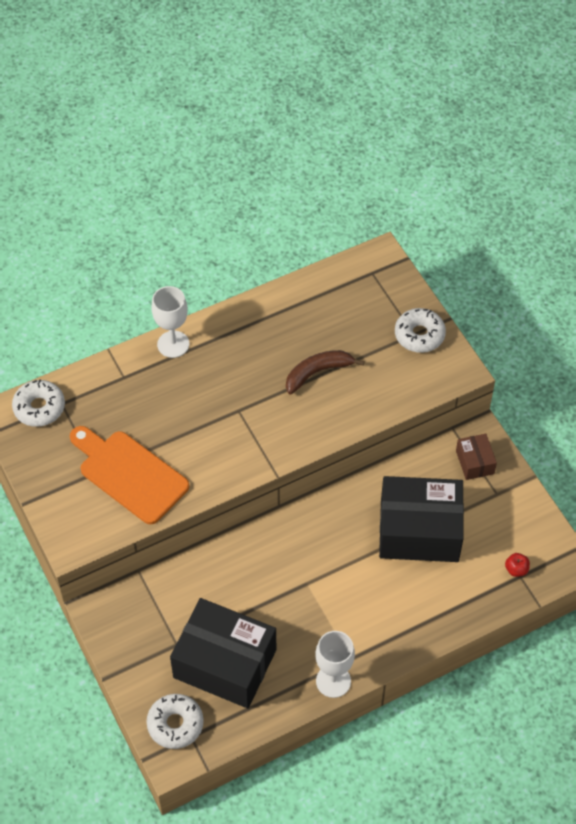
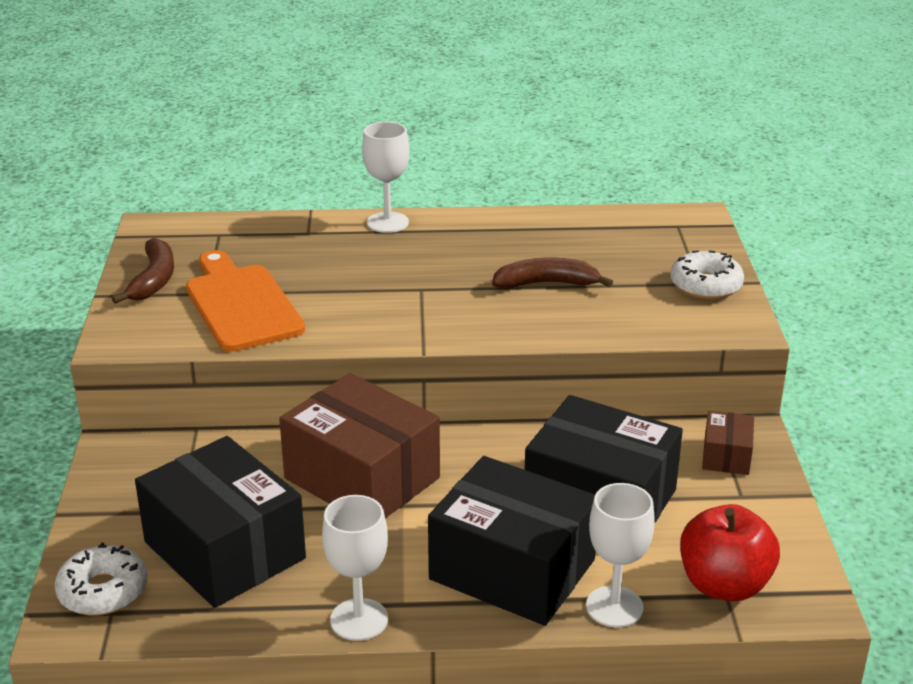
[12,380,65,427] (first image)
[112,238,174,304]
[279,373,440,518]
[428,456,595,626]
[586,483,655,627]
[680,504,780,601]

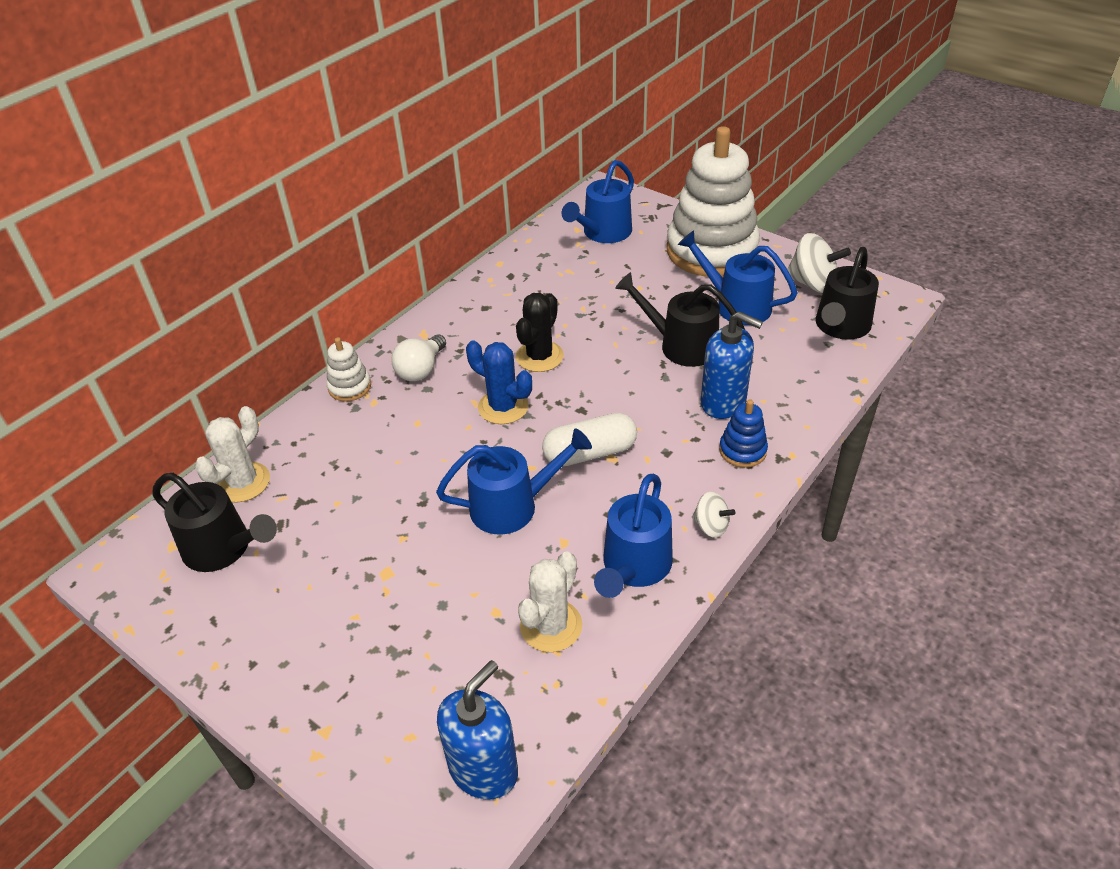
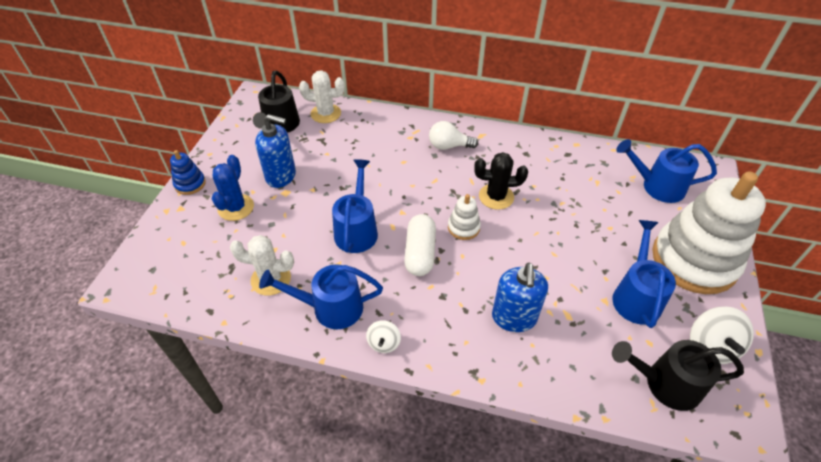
[615,272,745,367] (first image)
[448,194,481,240]
[255,114,296,188]
[212,155,254,221]
[170,150,206,195]
[332,159,378,253]
[404,214,436,276]

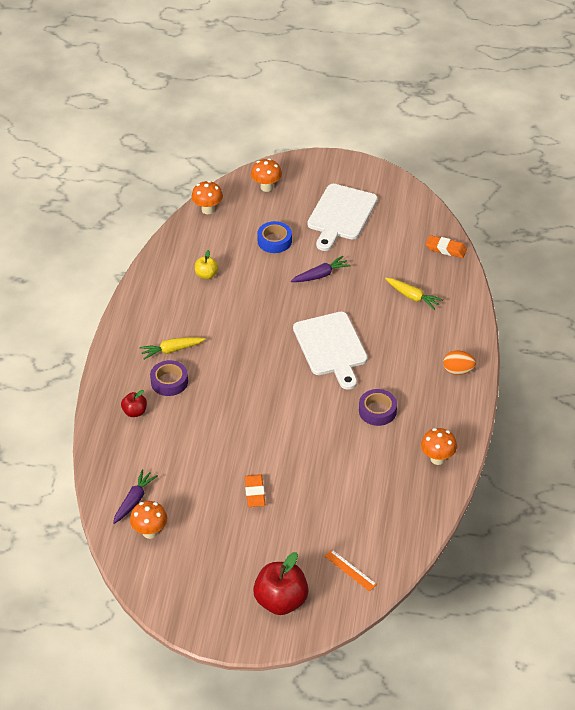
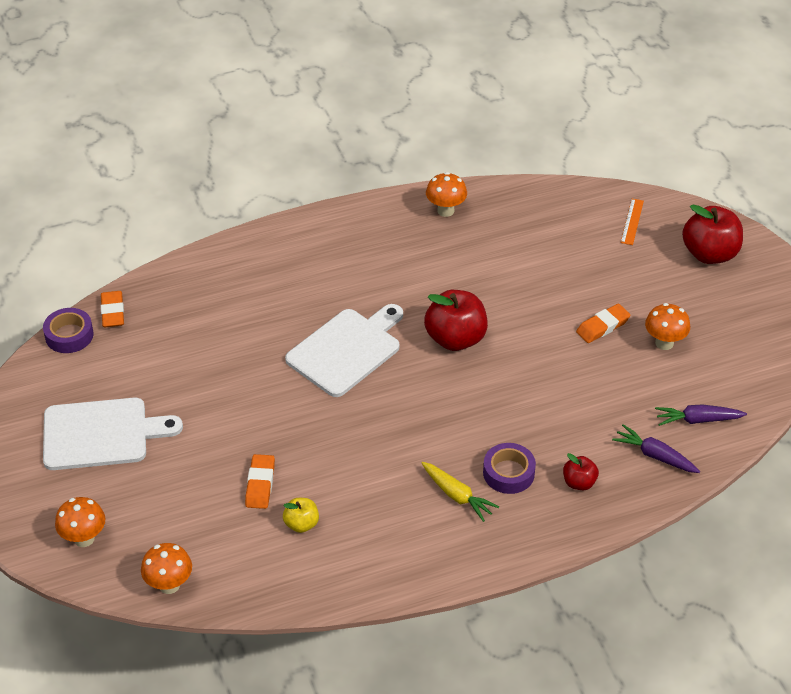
[257,221,292,253] (first image)
[385,278,443,310] (first image)
[443,350,476,375] (first image)
[245,454,275,509]
[424,290,488,351]
[645,303,690,350]
[612,424,700,473]
[43,308,94,353]

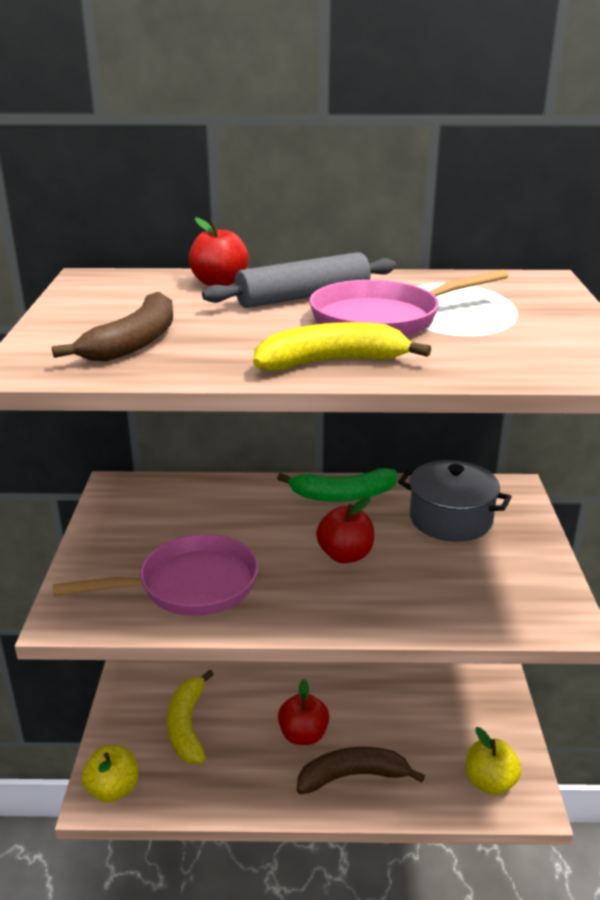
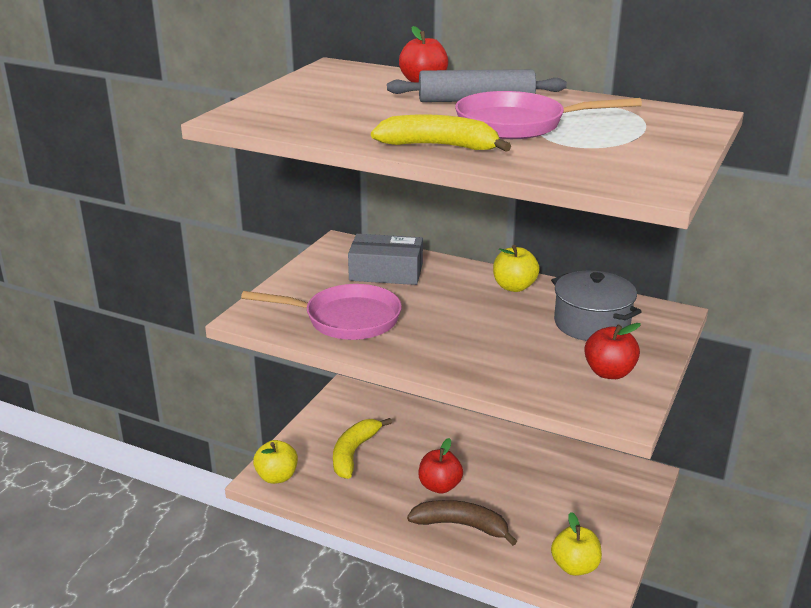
[52,292,173,362] (first image)
[348,234,423,285]
[584,323,641,379]
[493,245,540,292]

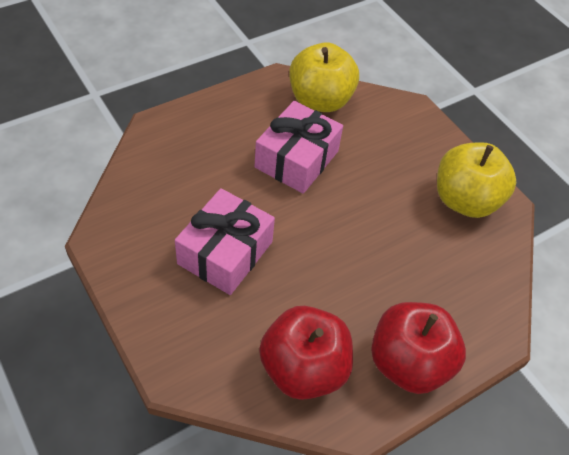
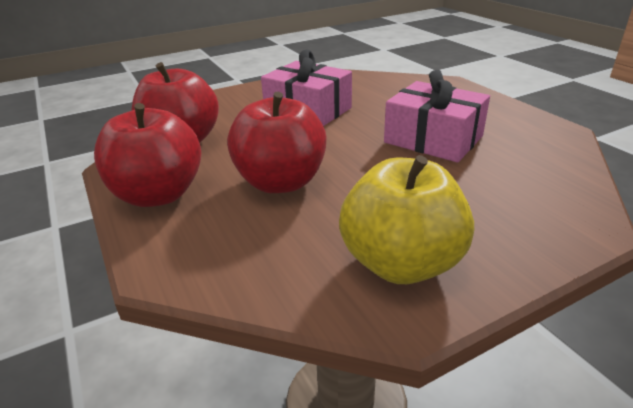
[289,42,359,112] (first image)
[227,92,326,193]

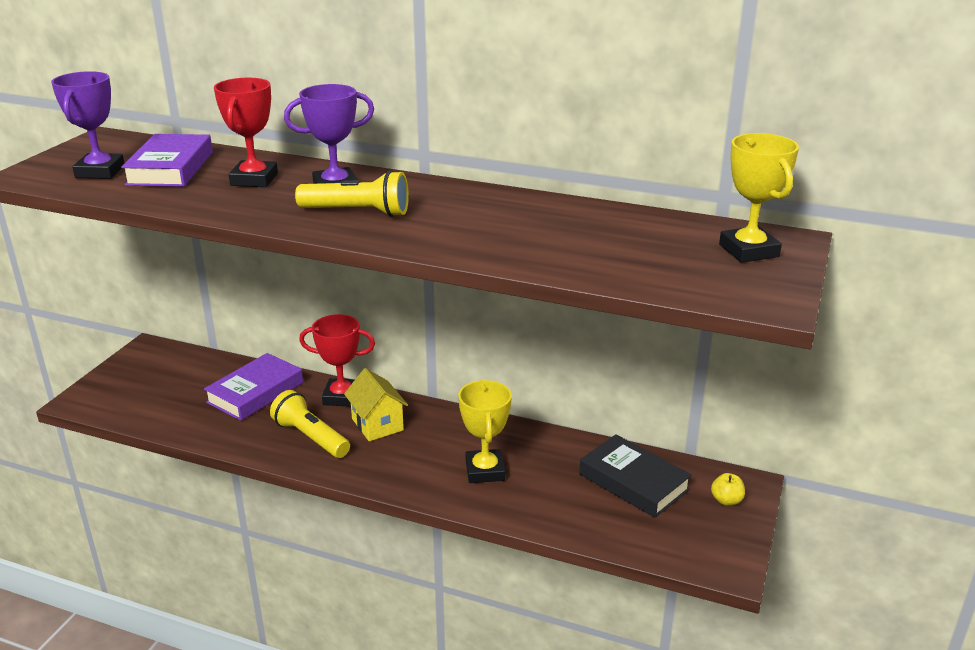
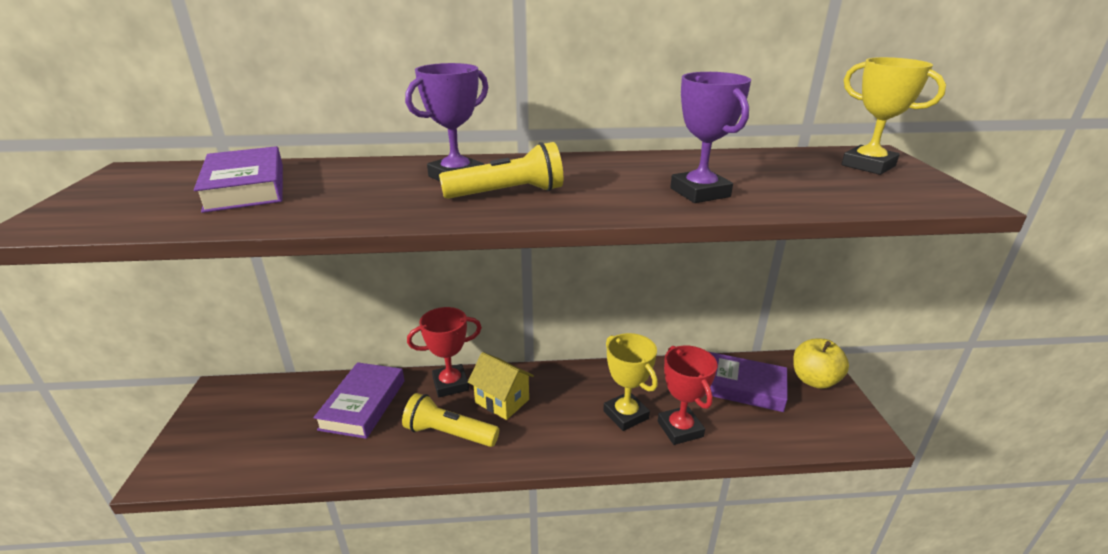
[670,72,751,203]
[658,346,717,445]
[705,352,788,412]
[793,339,849,389]

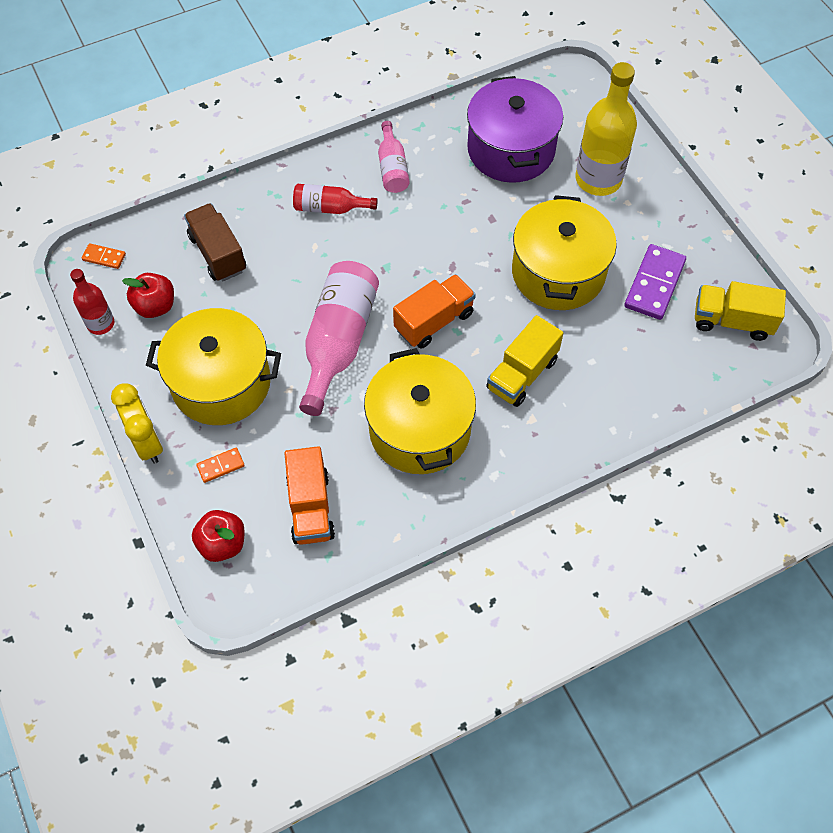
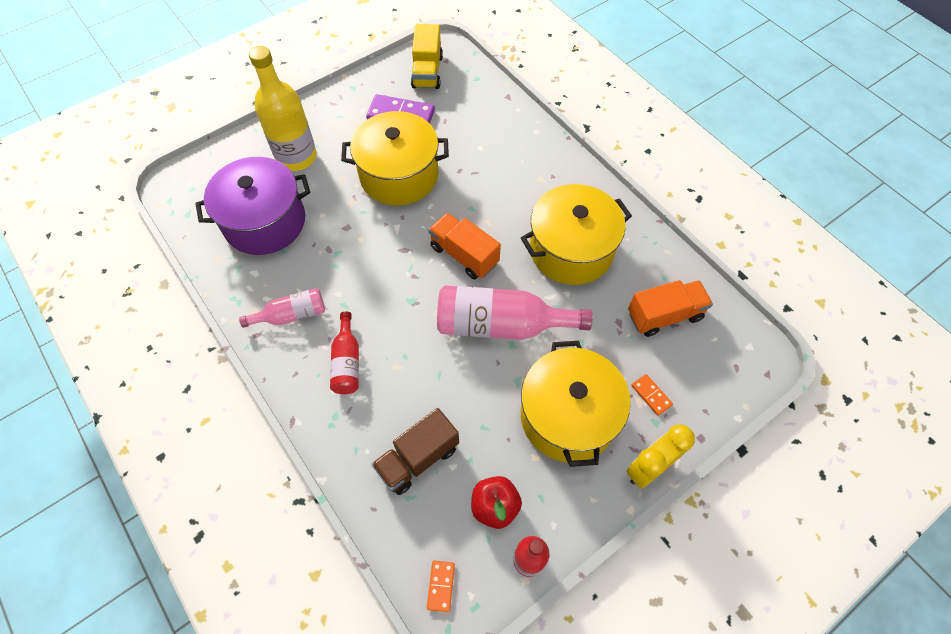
[192,510,245,562] (first image)
[486,315,563,407] (first image)

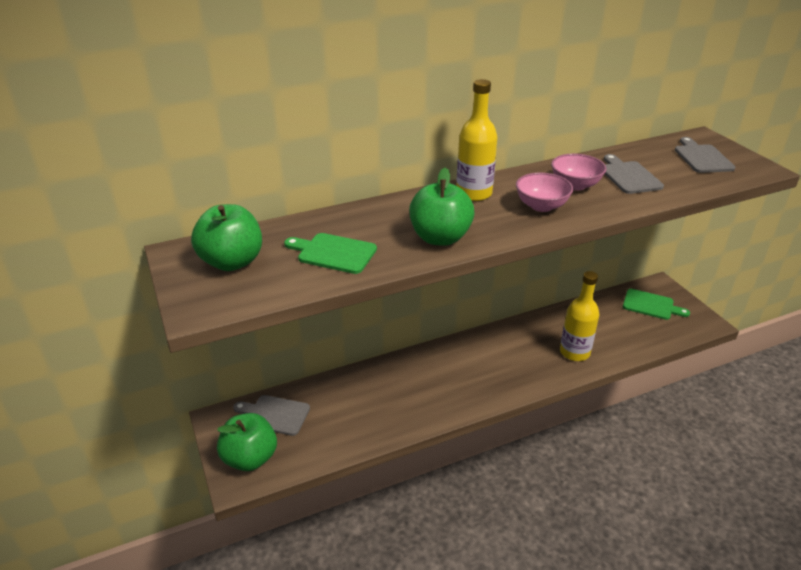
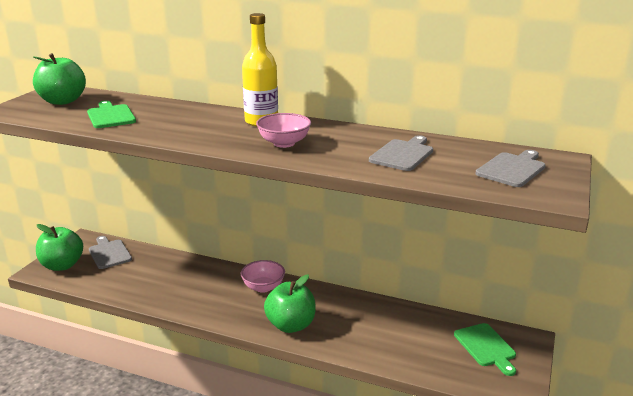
[560,271,599,361] (first image)
[264,275,316,333]
[240,260,285,293]

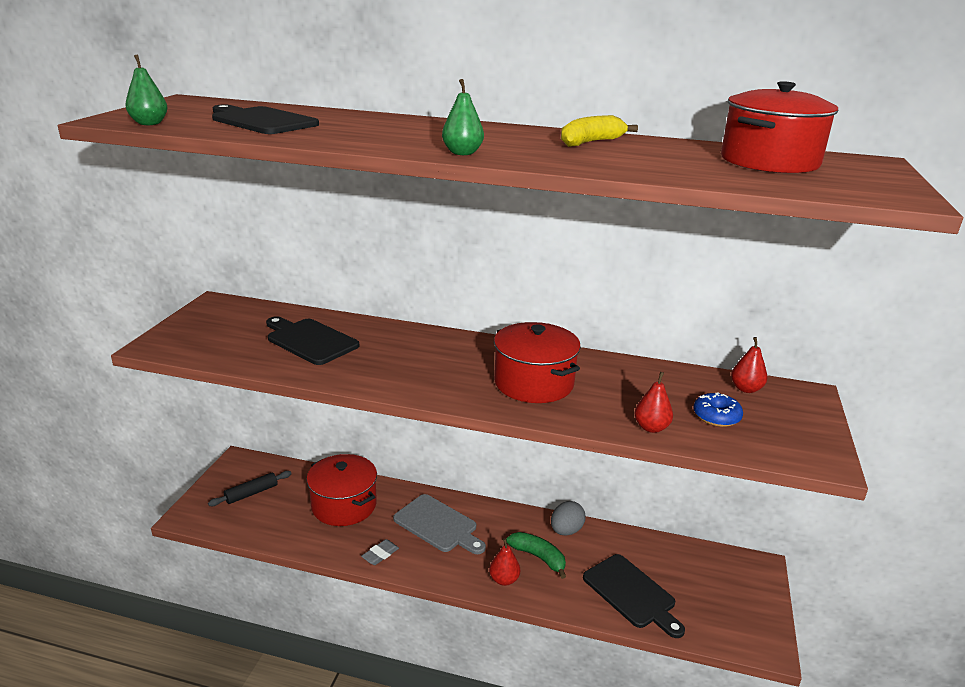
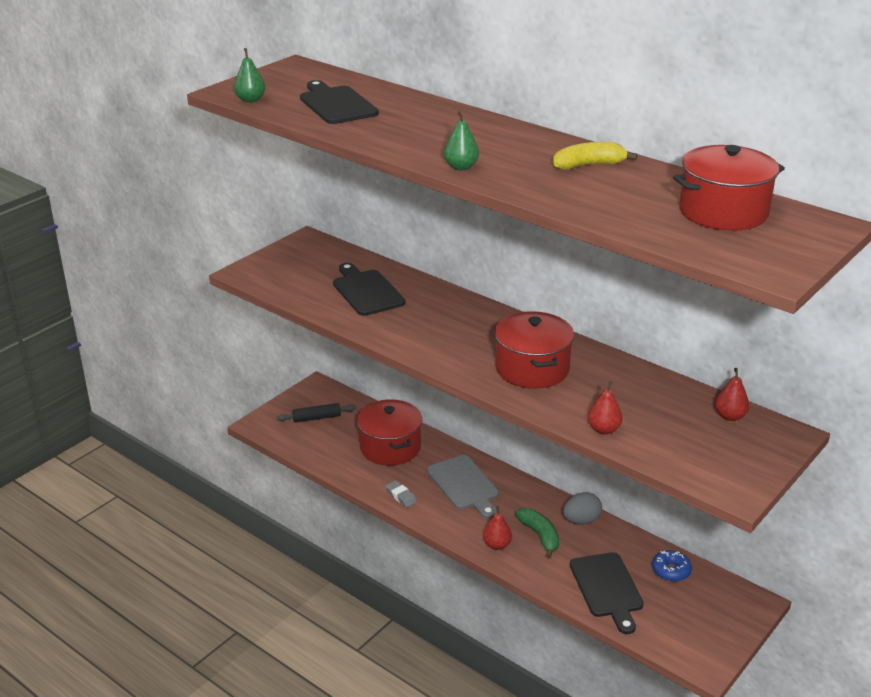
[652,550,692,582]
[385,480,417,508]

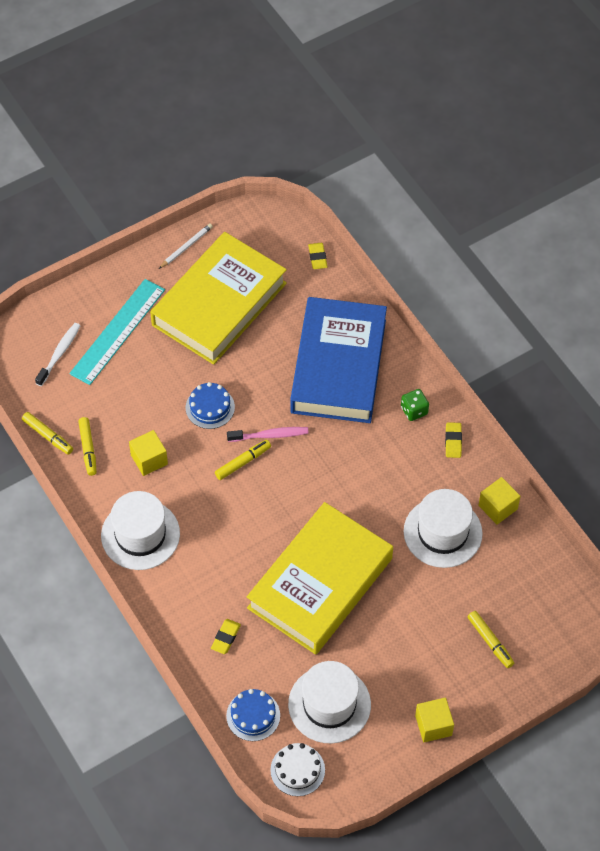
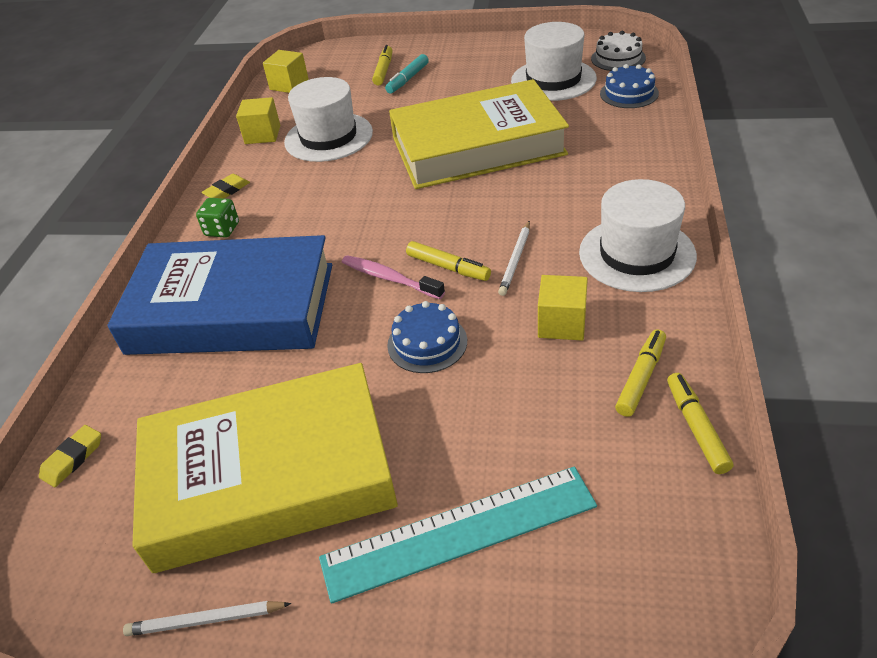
[35,323,81,386] (first image)
[211,619,241,654] (first image)
[385,54,429,94]
[498,221,530,296]
[263,50,309,93]
[406,241,491,281]
[107,235,332,355]

